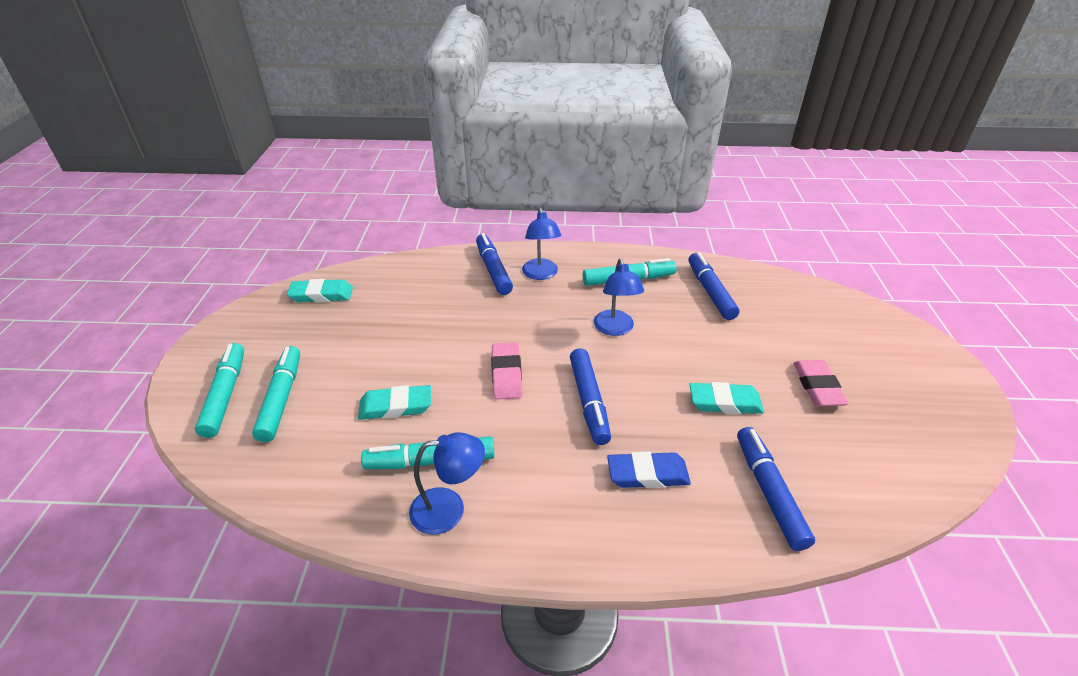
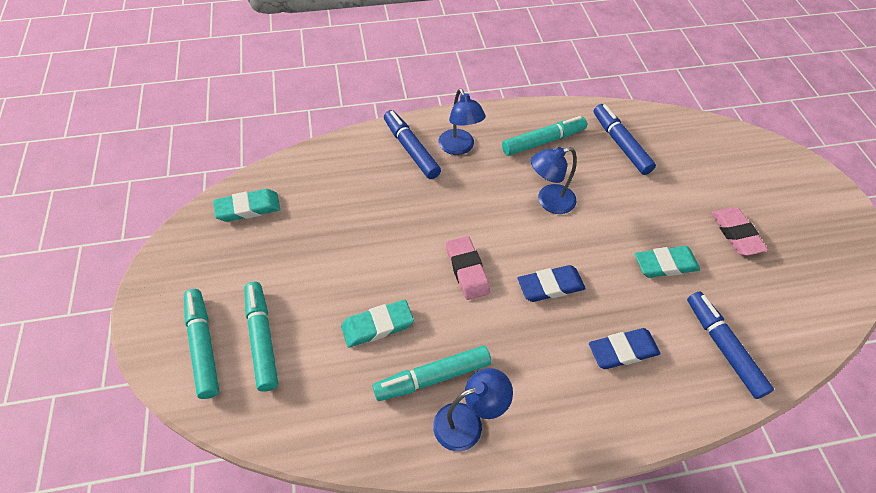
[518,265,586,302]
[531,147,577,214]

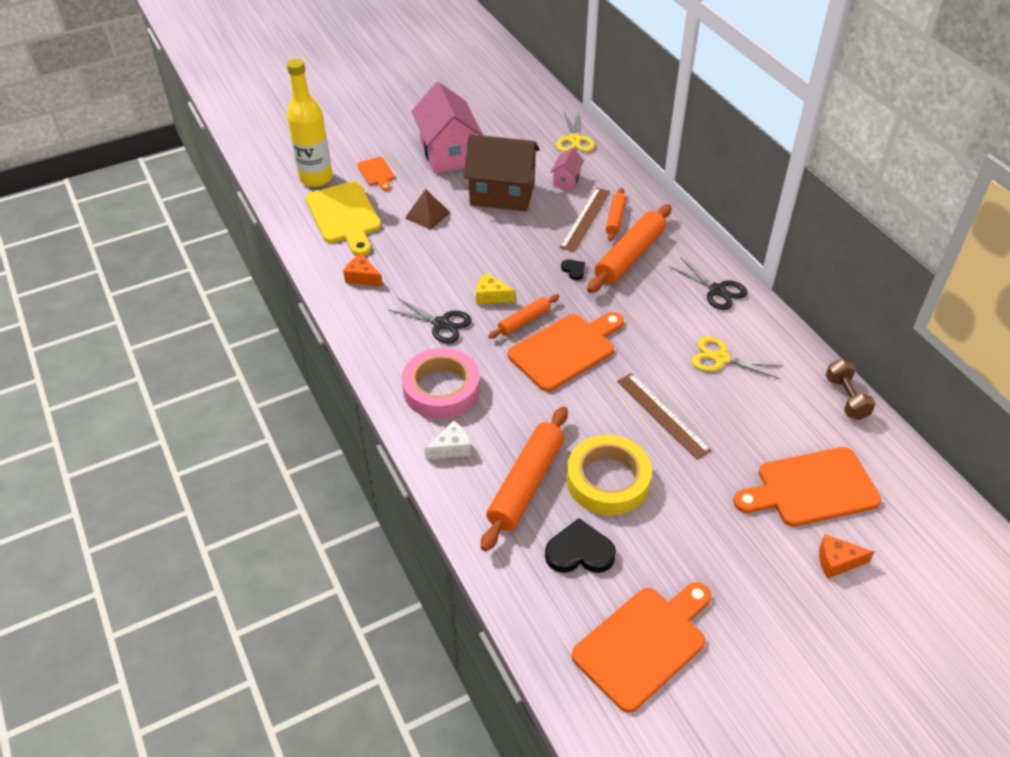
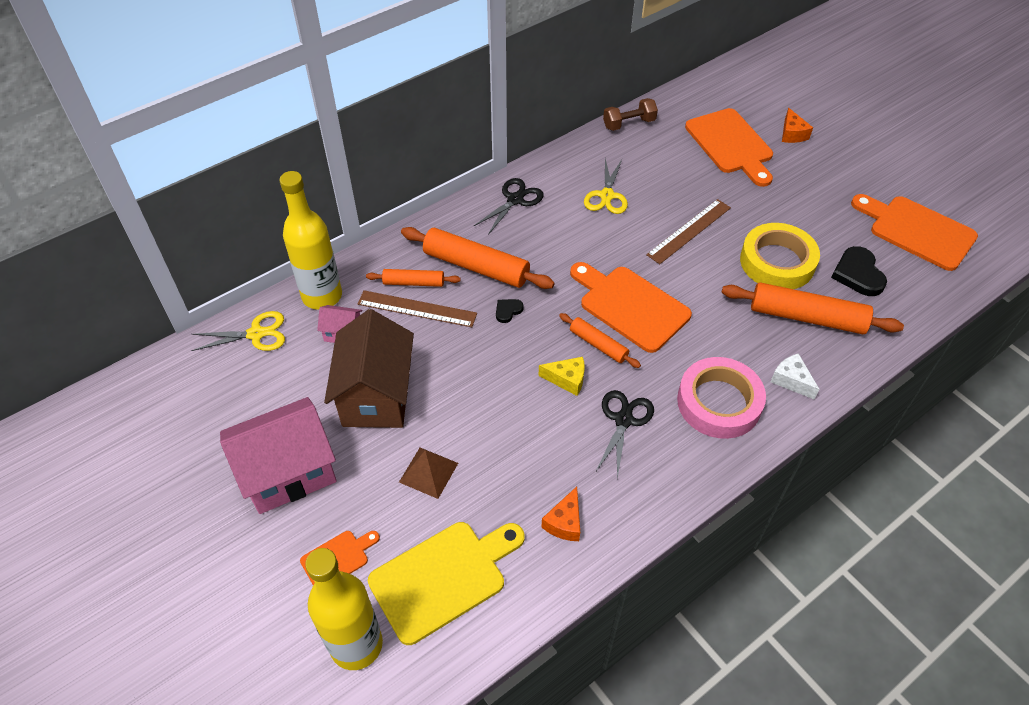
[279,171,342,310]
[539,357,585,396]

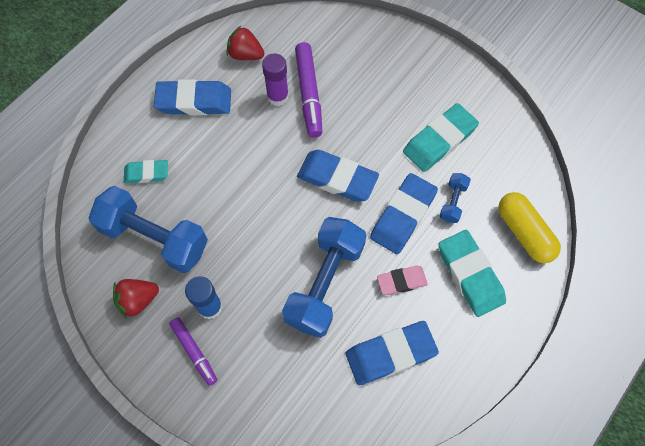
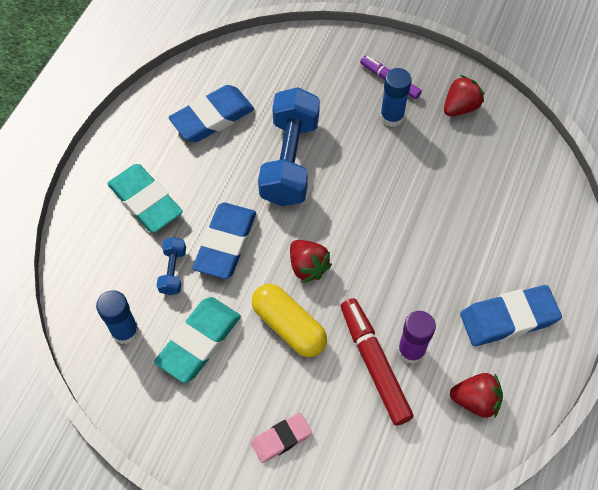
[88,186,208,273] (first image)
[124,160,168,183] (first image)
[96,290,139,344]
[251,413,312,463]
[252,284,327,357]
[290,240,332,283]
[341,298,414,425]

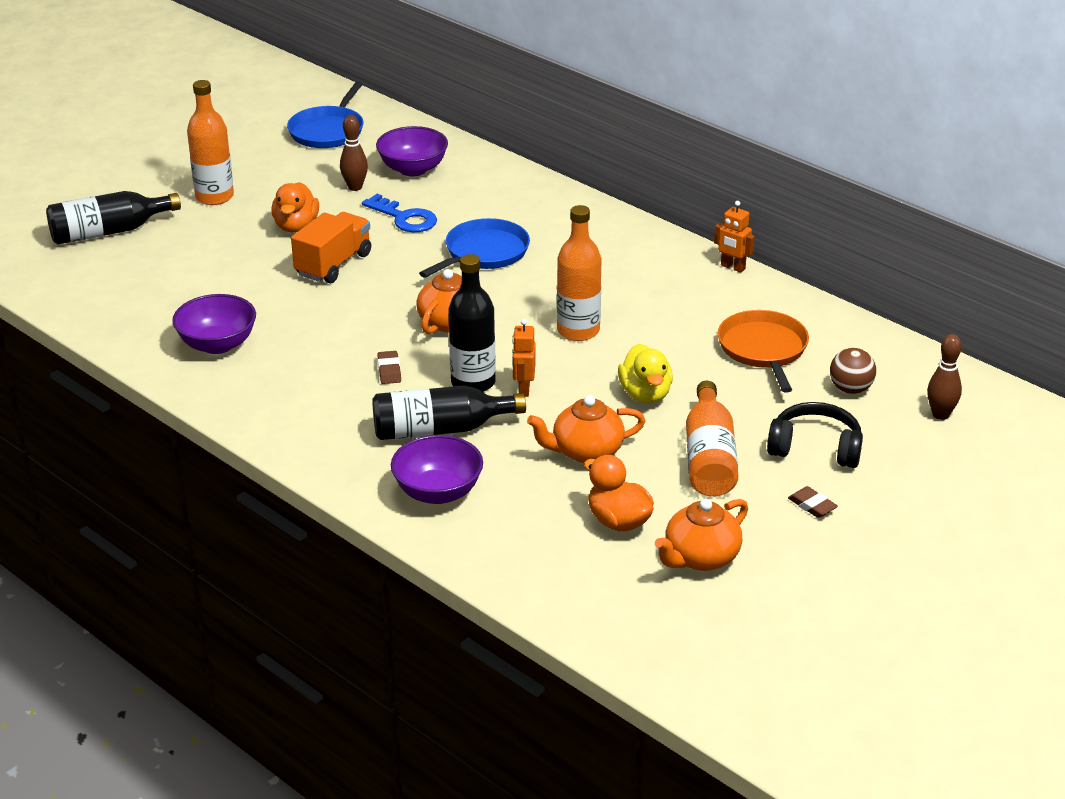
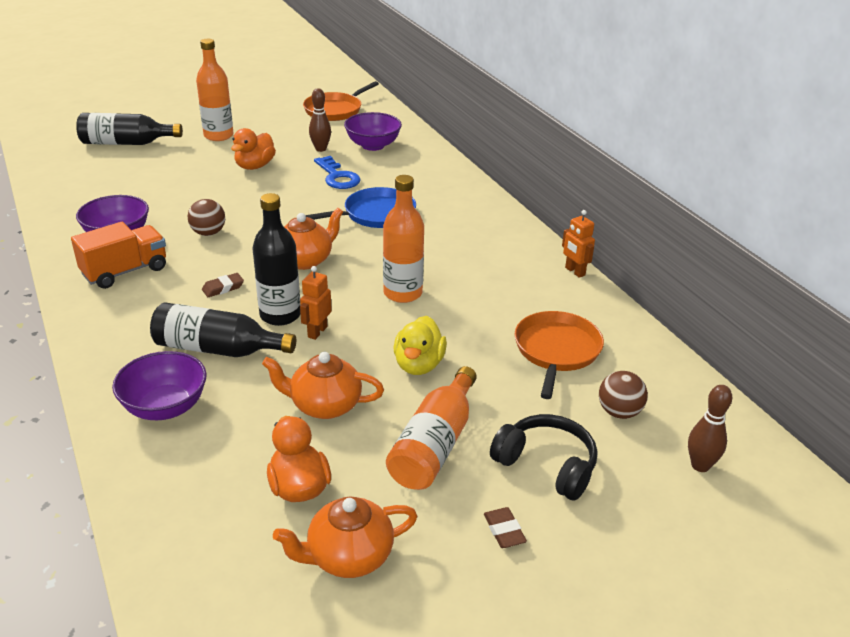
[188,199,225,236]
[71,222,166,289]
[303,81,379,121]
[202,273,244,297]

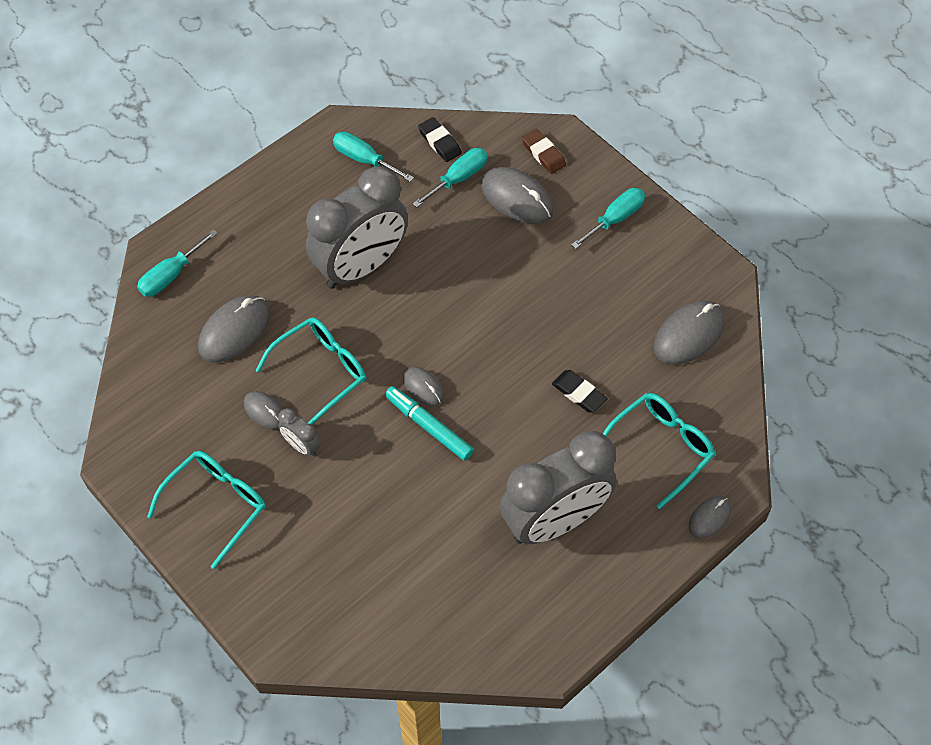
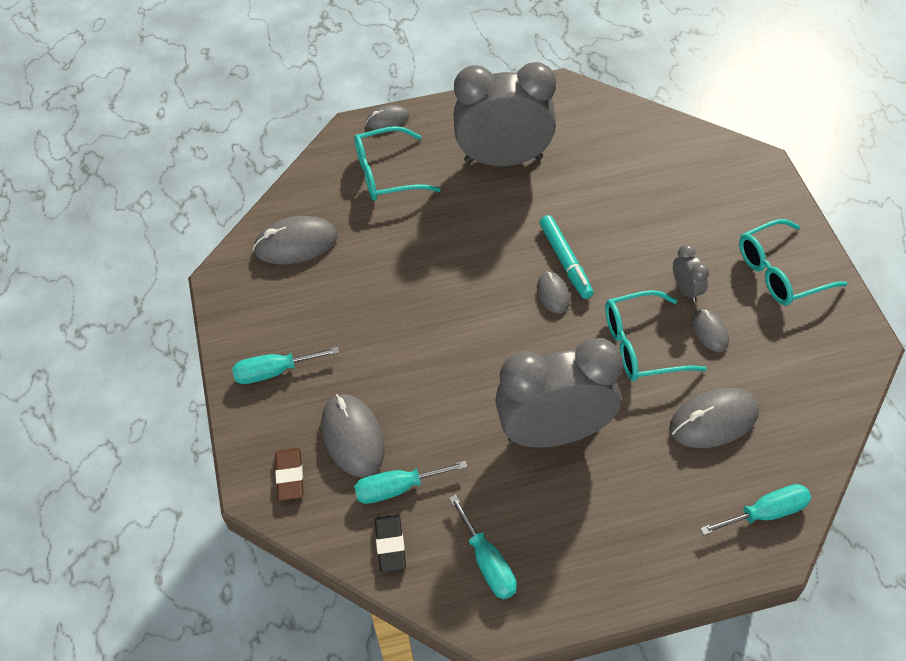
[552,370,608,413] (first image)

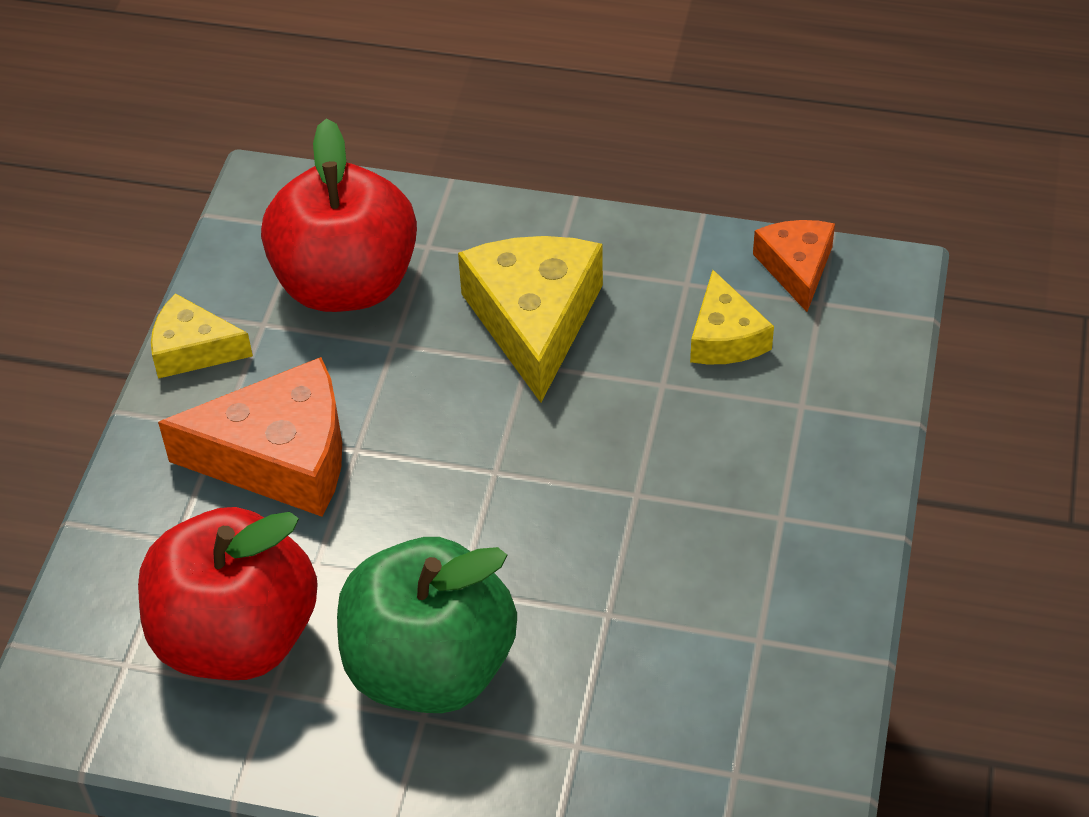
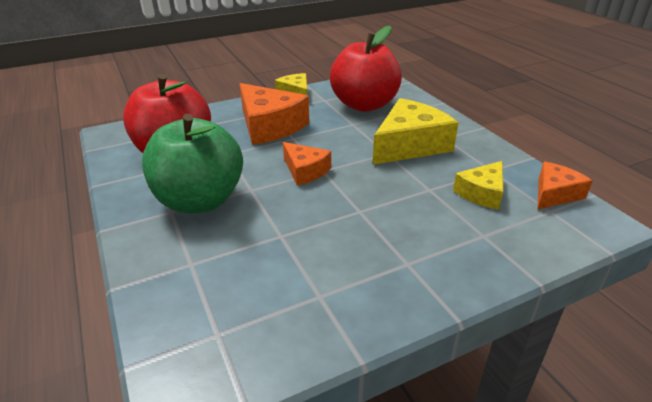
[283,142,331,185]

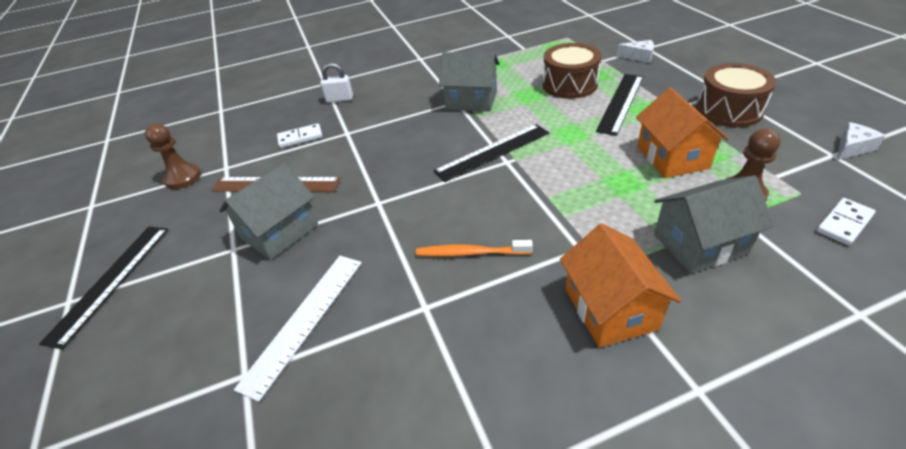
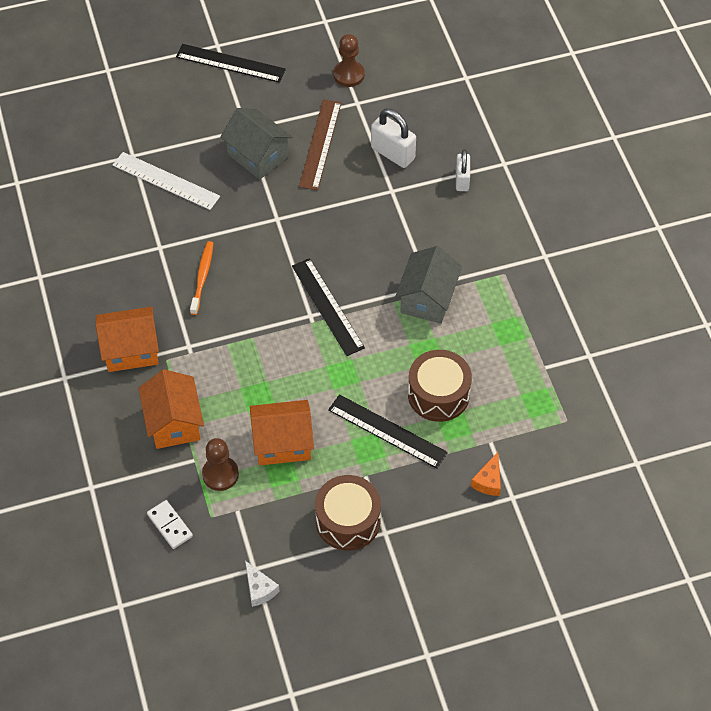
[371,109,416,168]
[471,452,501,496]
[139,369,204,449]

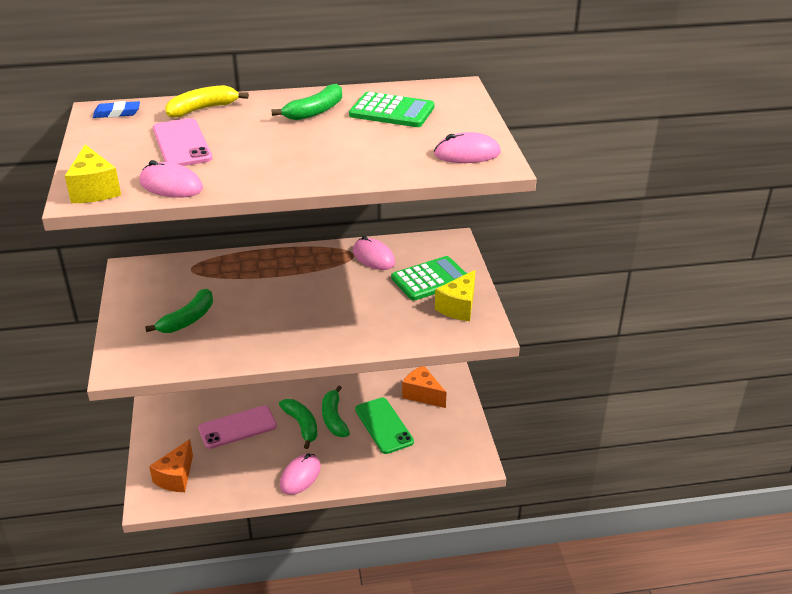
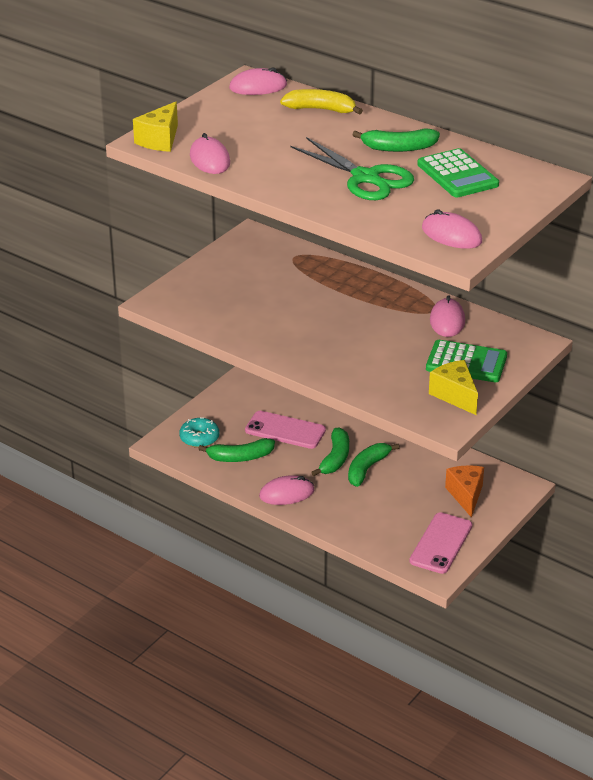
[355,398,414,454] (first image)
[290,137,414,200]
[198,438,275,462]
[409,512,472,574]
[229,68,287,95]
[179,417,219,448]
[429,360,478,415]

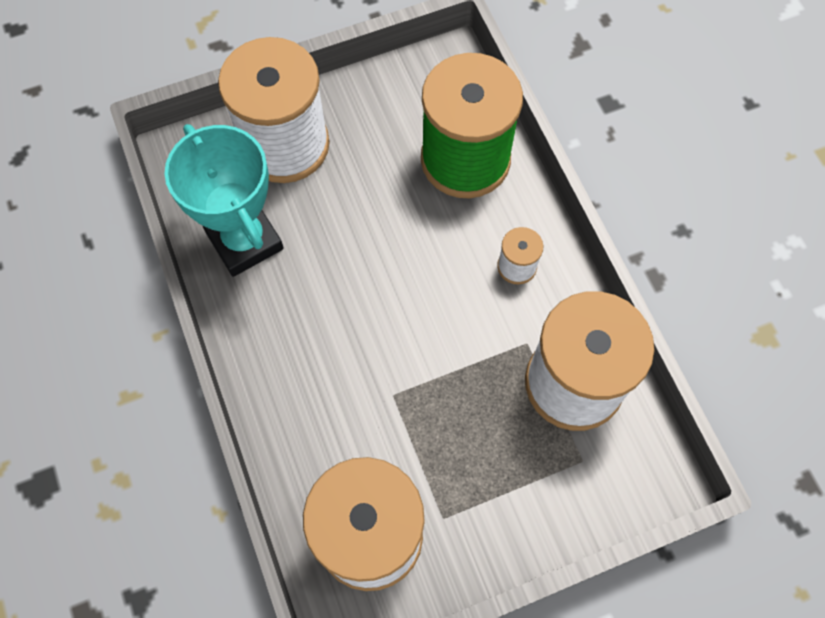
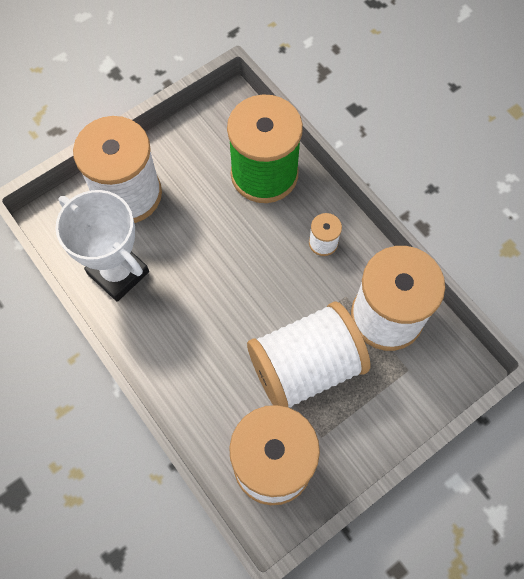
[247,302,370,408]
[55,190,149,302]

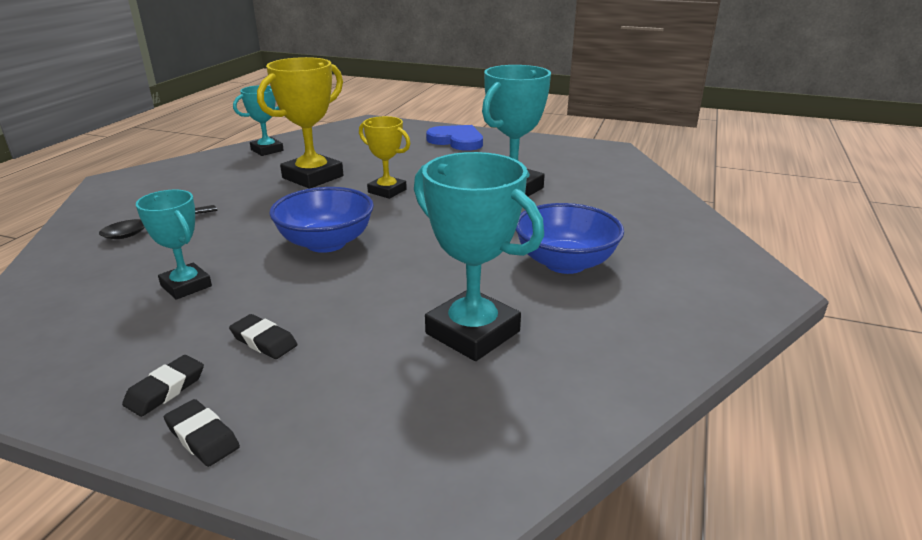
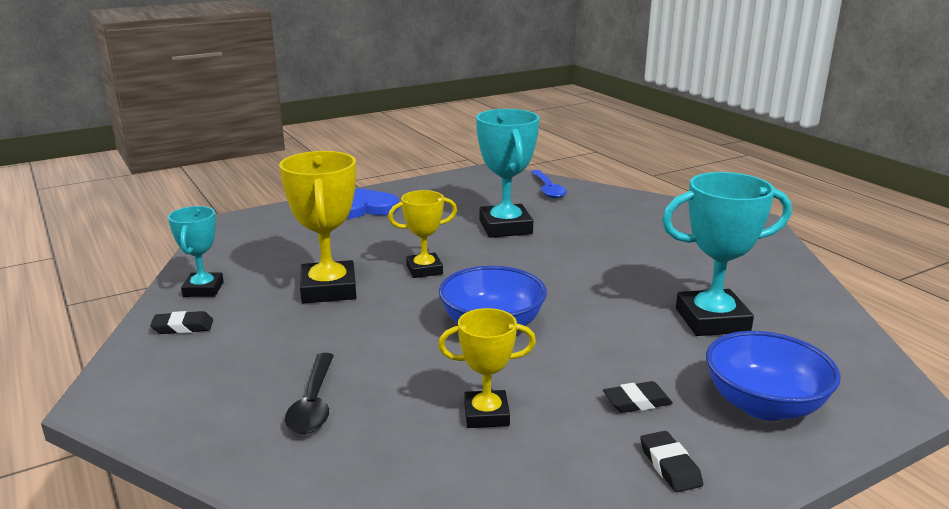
[531,170,567,199]
[150,311,213,334]
[706,331,841,421]
[438,308,536,428]

